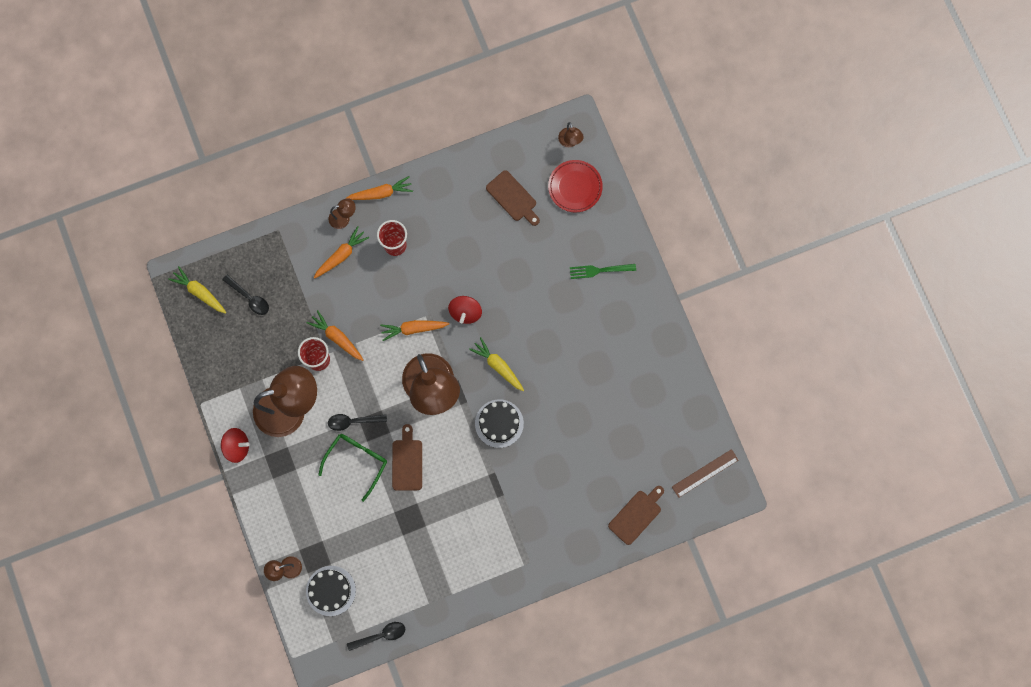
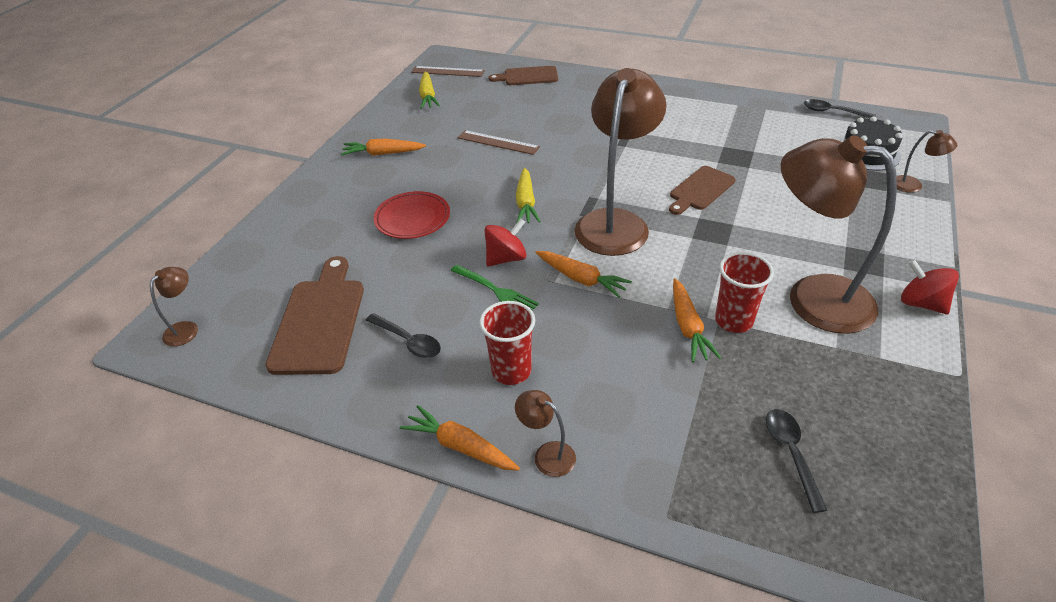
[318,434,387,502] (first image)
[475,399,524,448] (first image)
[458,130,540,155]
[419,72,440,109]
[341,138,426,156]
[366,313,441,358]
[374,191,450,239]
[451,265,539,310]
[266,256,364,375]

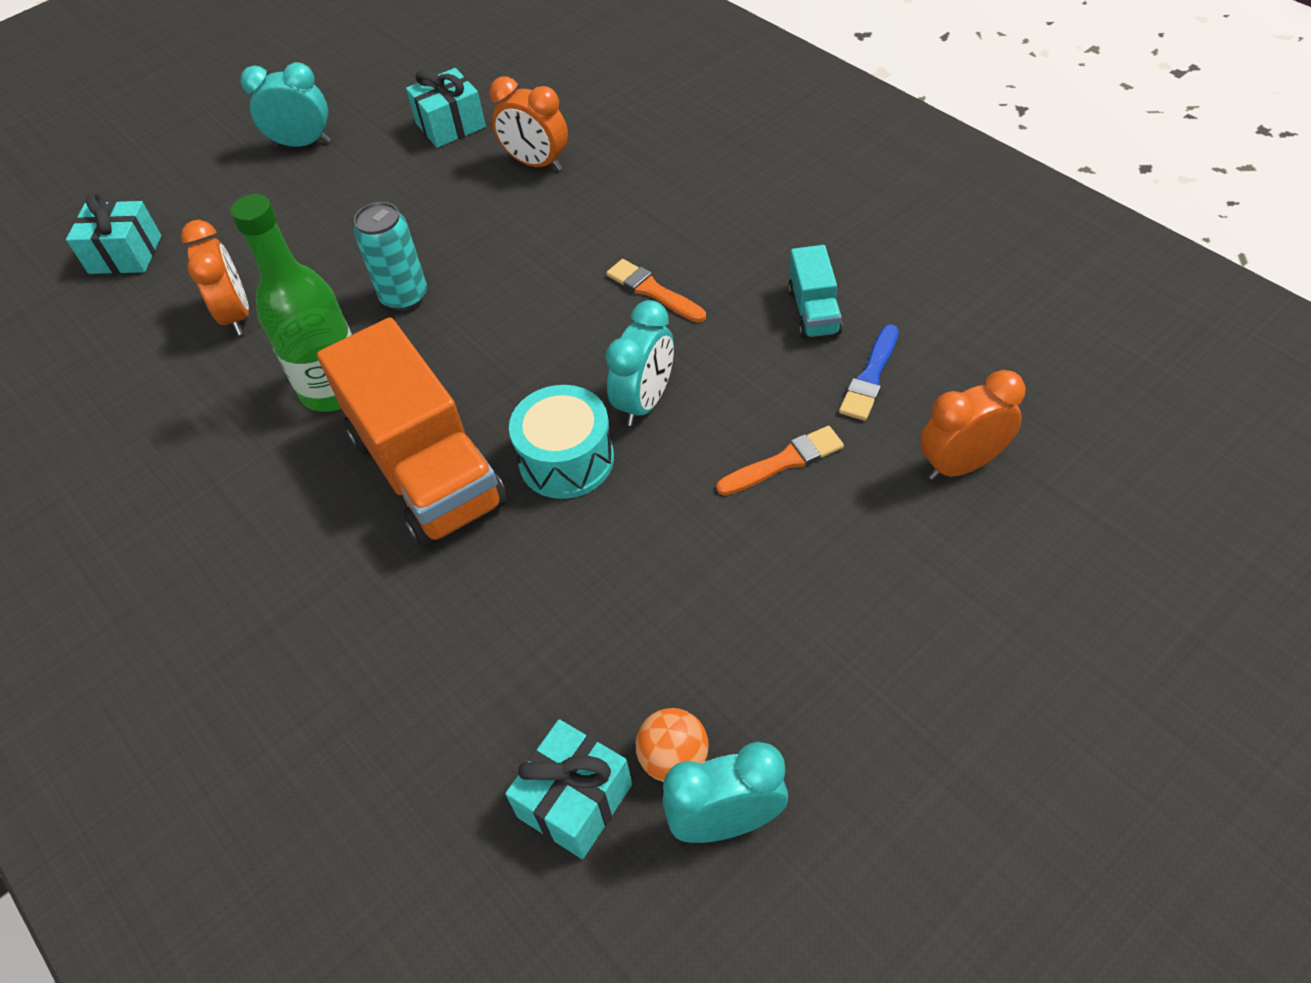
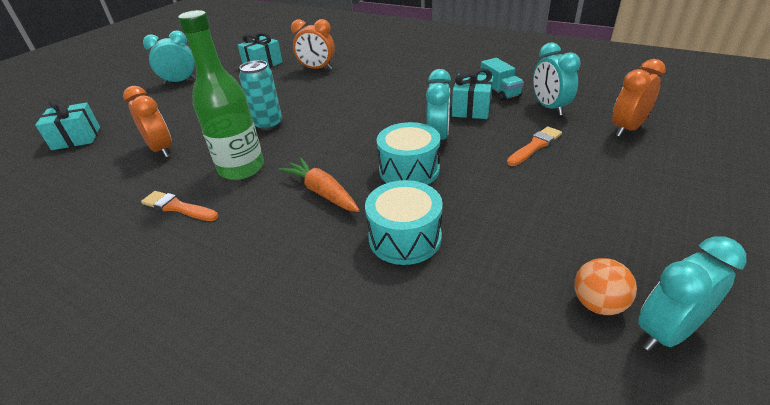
[365,180,443,265]
[452,68,493,119]
[141,191,218,221]
[279,158,360,212]
[533,42,581,115]

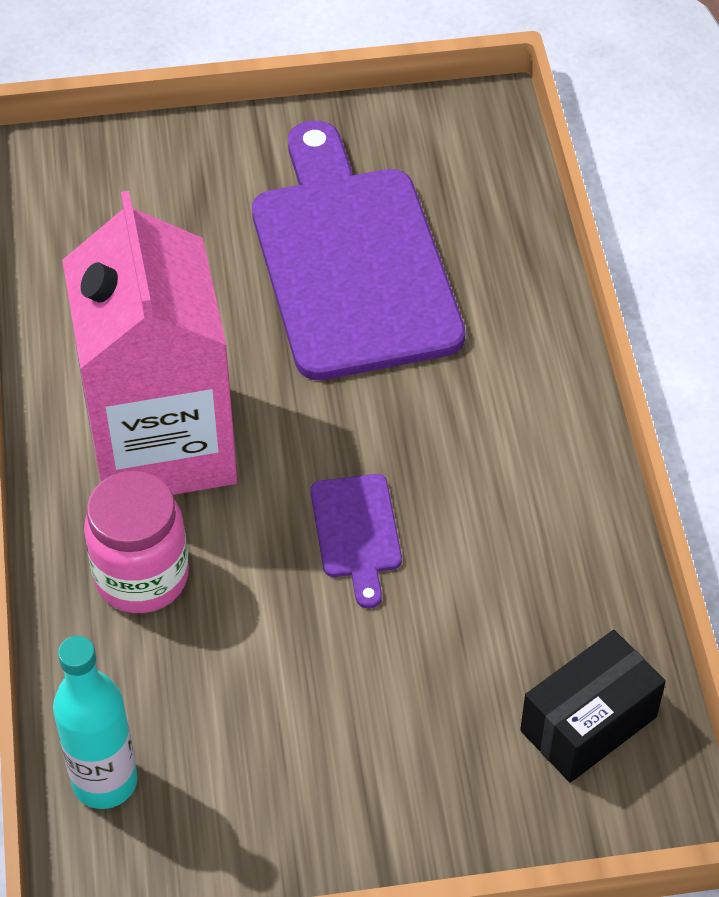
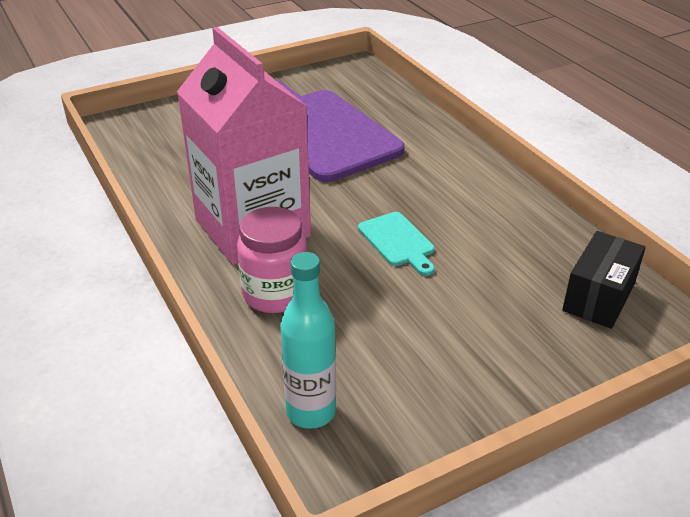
[358,212,435,276]

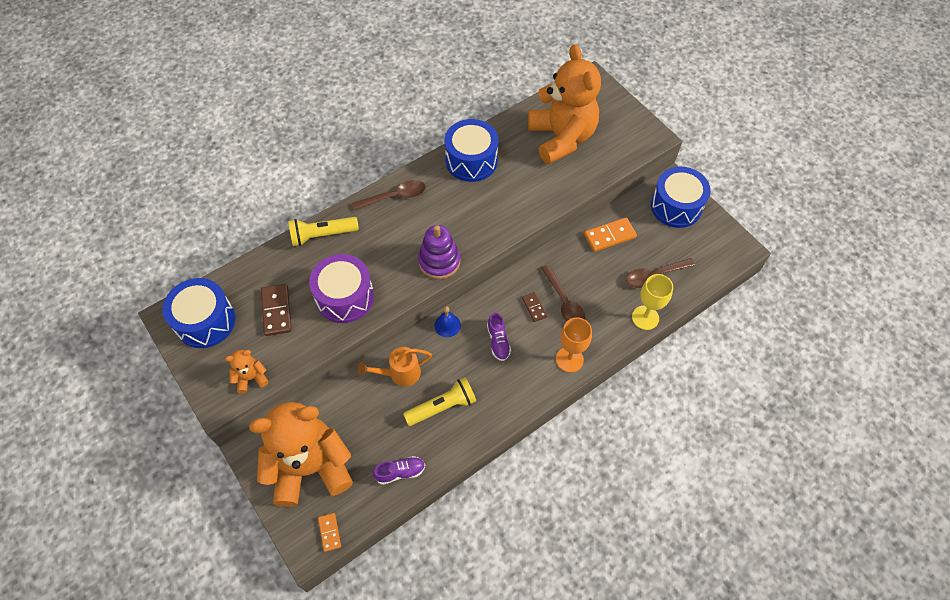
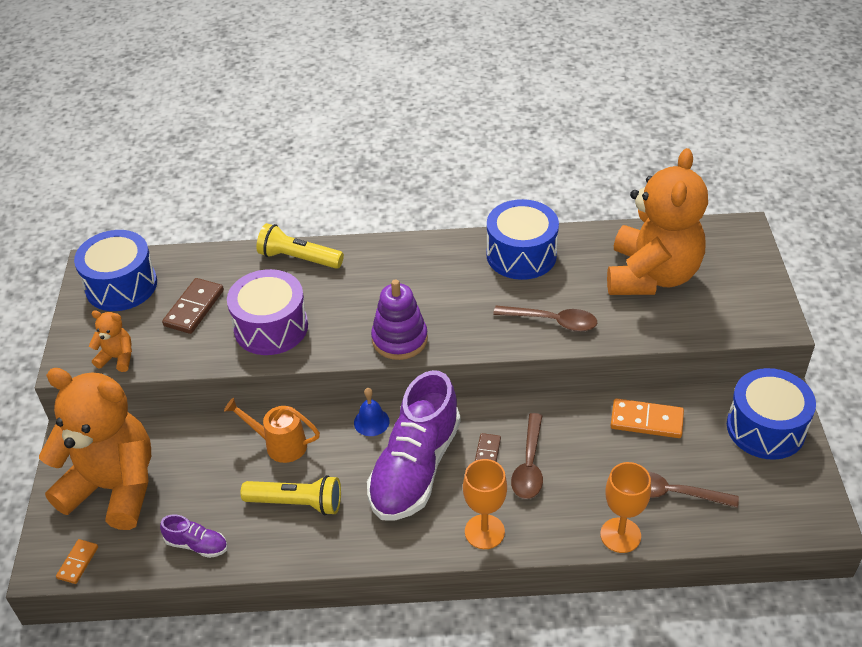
[493,306,597,332]
[600,462,651,553]
[367,370,460,521]

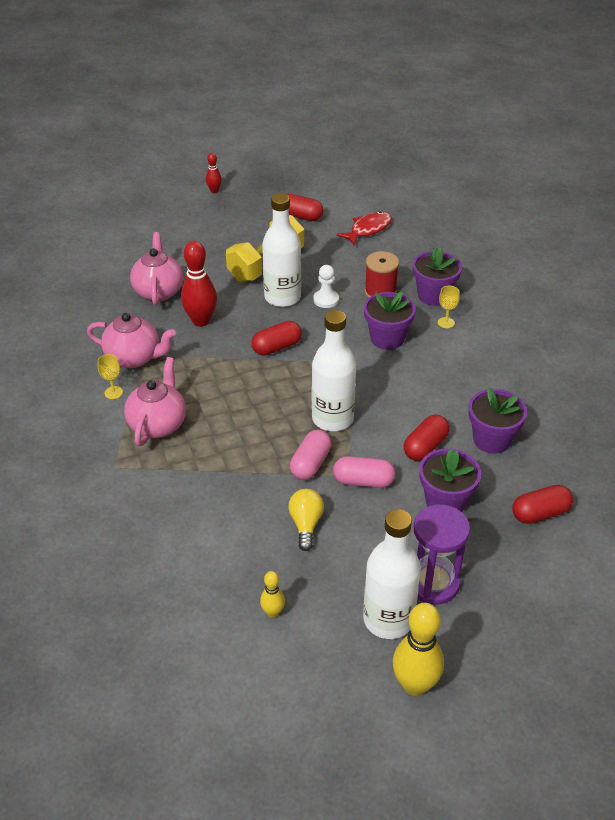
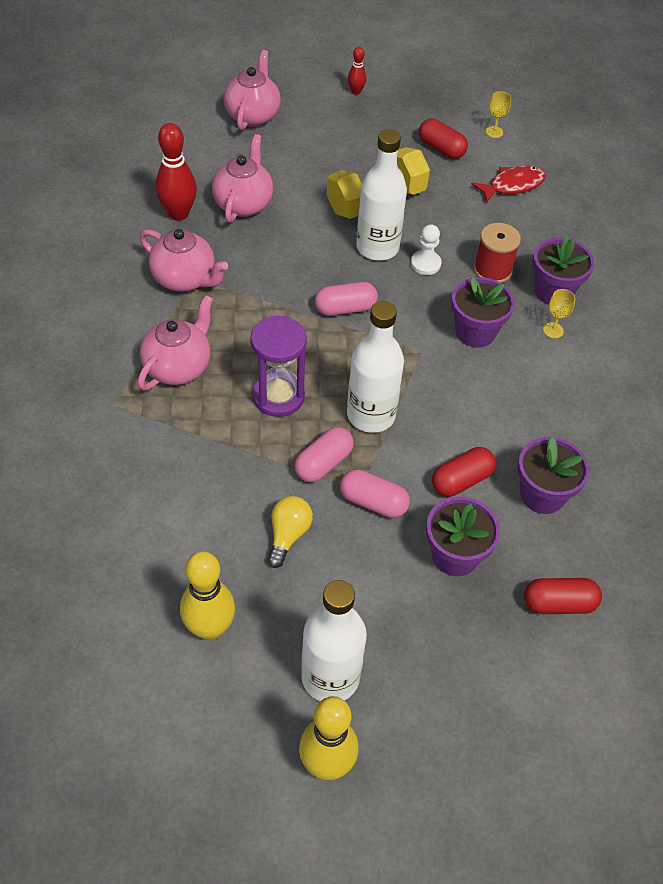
[224,50,281,130]
[486,91,511,138]
[155,123,197,221]
[250,316,307,417]
[315,282,378,316]
[180,551,235,640]

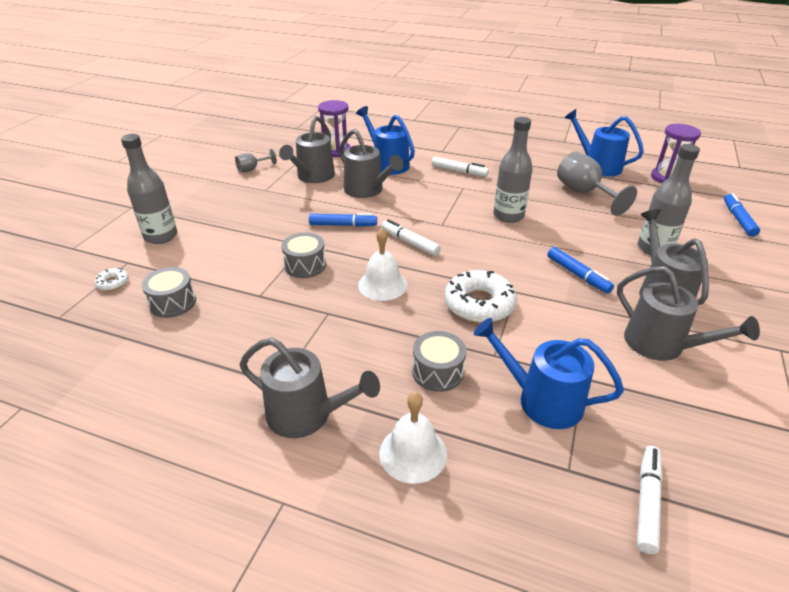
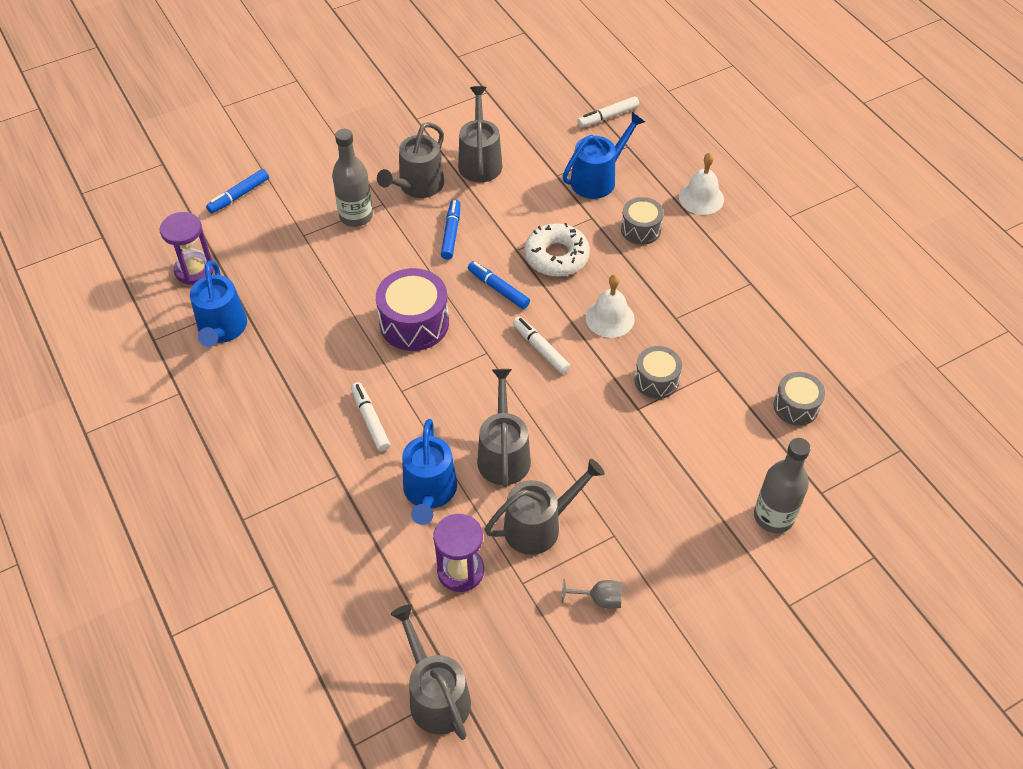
[95,268,129,291] (first image)
[557,152,637,216] (first image)
[391,604,471,740]
[468,261,530,309]
[376,268,449,351]
[513,317,570,374]
[563,112,645,199]

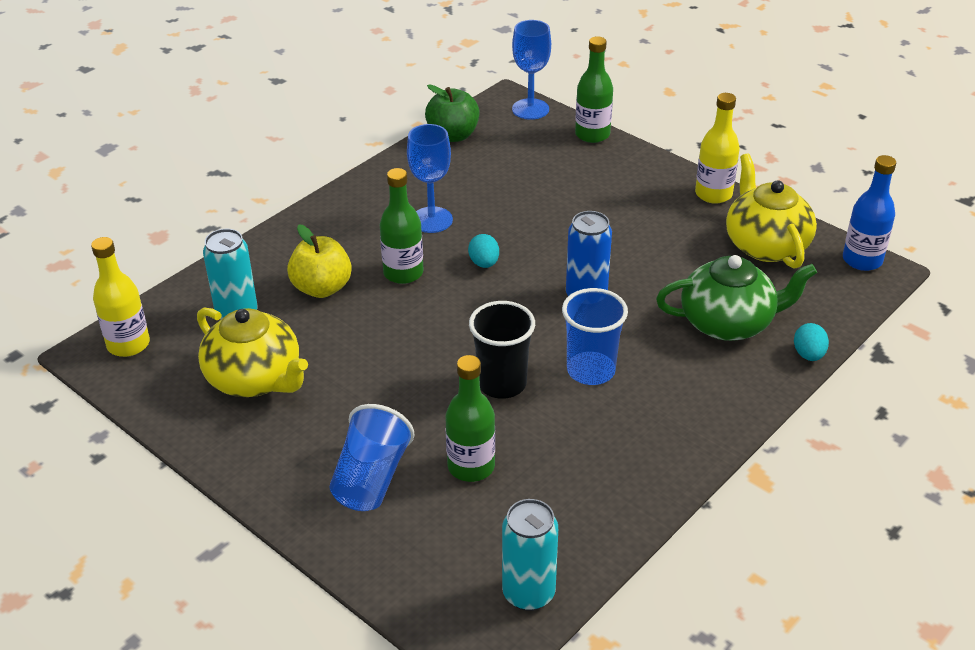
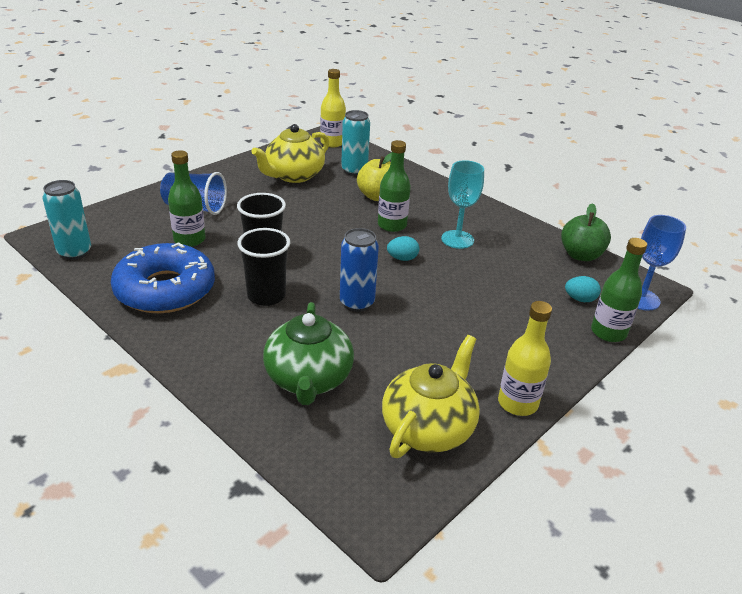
[843,155,896,271] (first image)
[111,243,215,313]
[565,276,601,302]
[441,160,484,249]
[237,228,291,306]
[382,335,480,458]

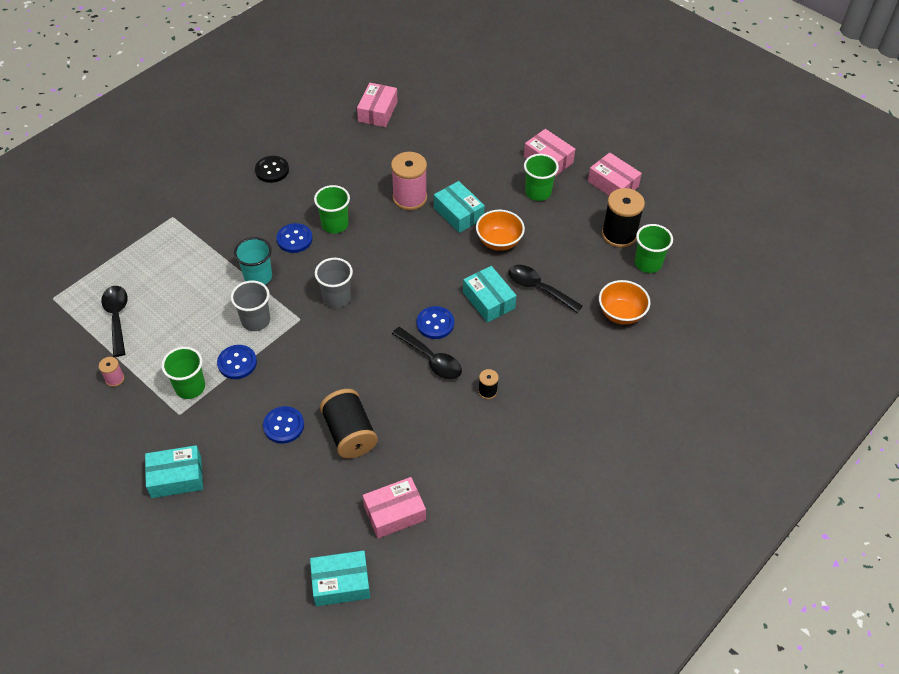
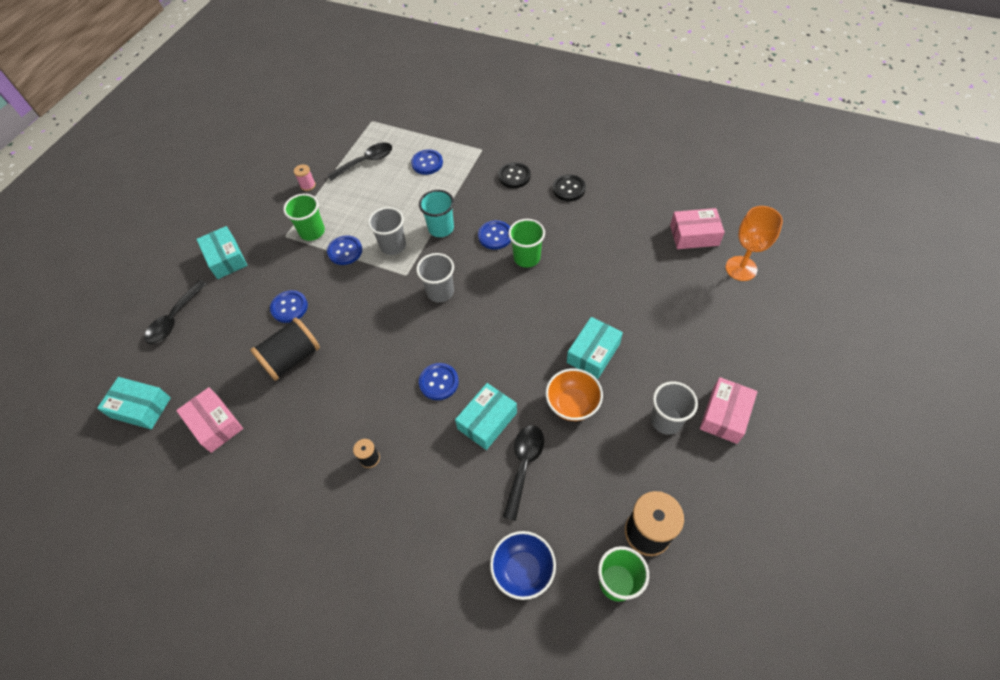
[391,152,427,210] (first image)
[588,153,642,195] (first image)
[411,149,443,175]
[498,162,531,188]
[725,206,783,281]
[144,280,207,344]
[651,381,698,435]
[490,531,556,600]
[97,377,171,429]

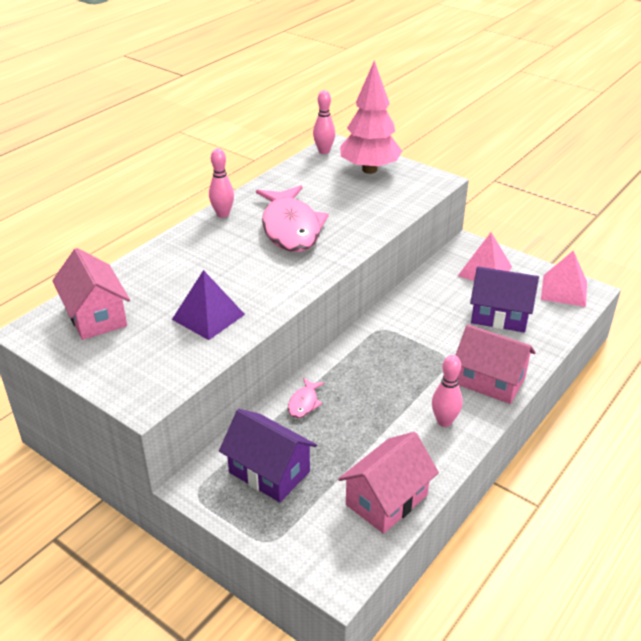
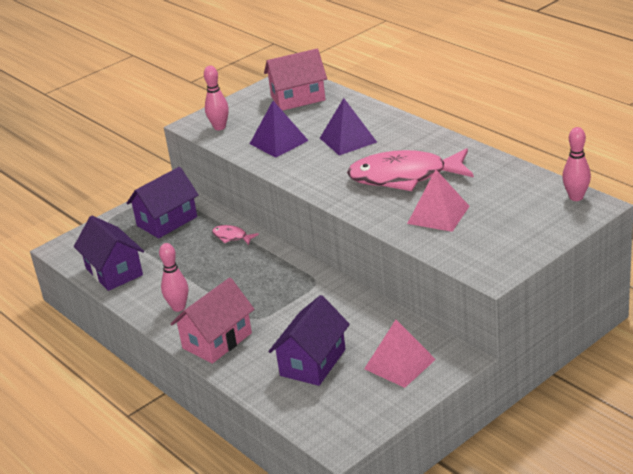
[340,60,402,174] (first image)
[320,98,377,156]
[204,66,229,130]
[407,169,470,232]
[74,216,144,291]

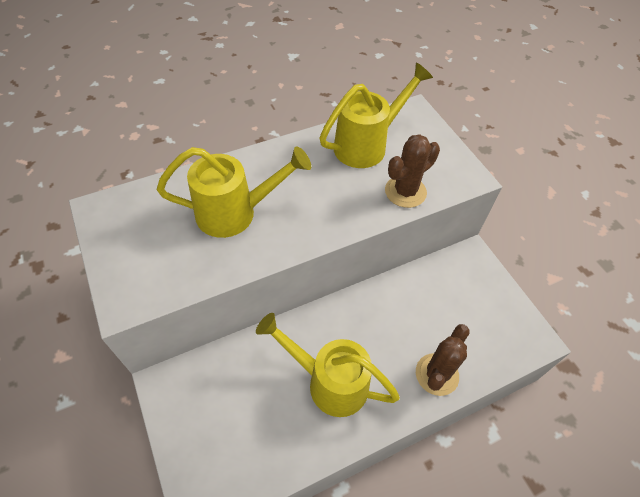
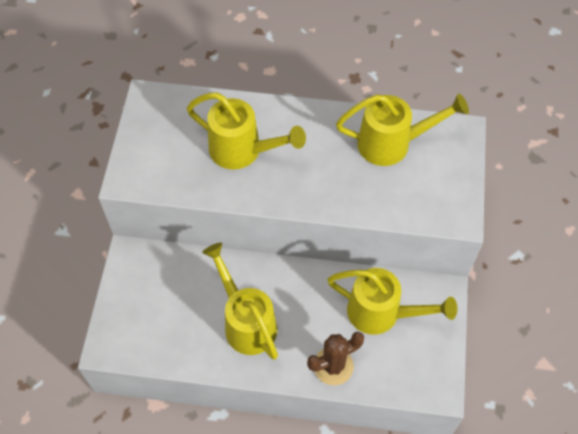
[385,134,440,208] (first image)
[327,268,457,335]

